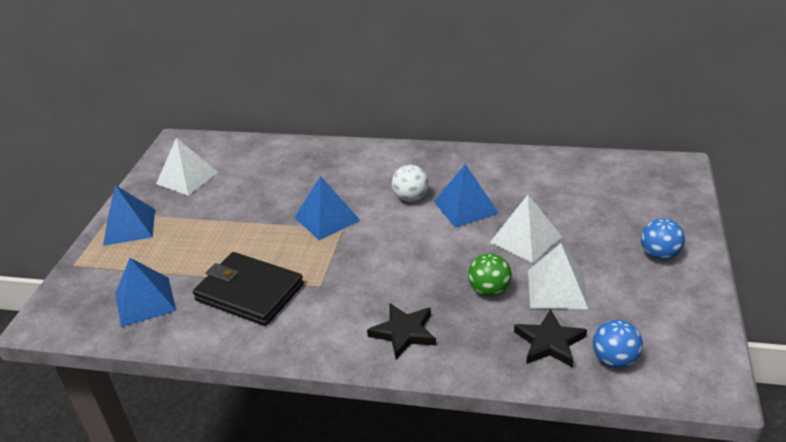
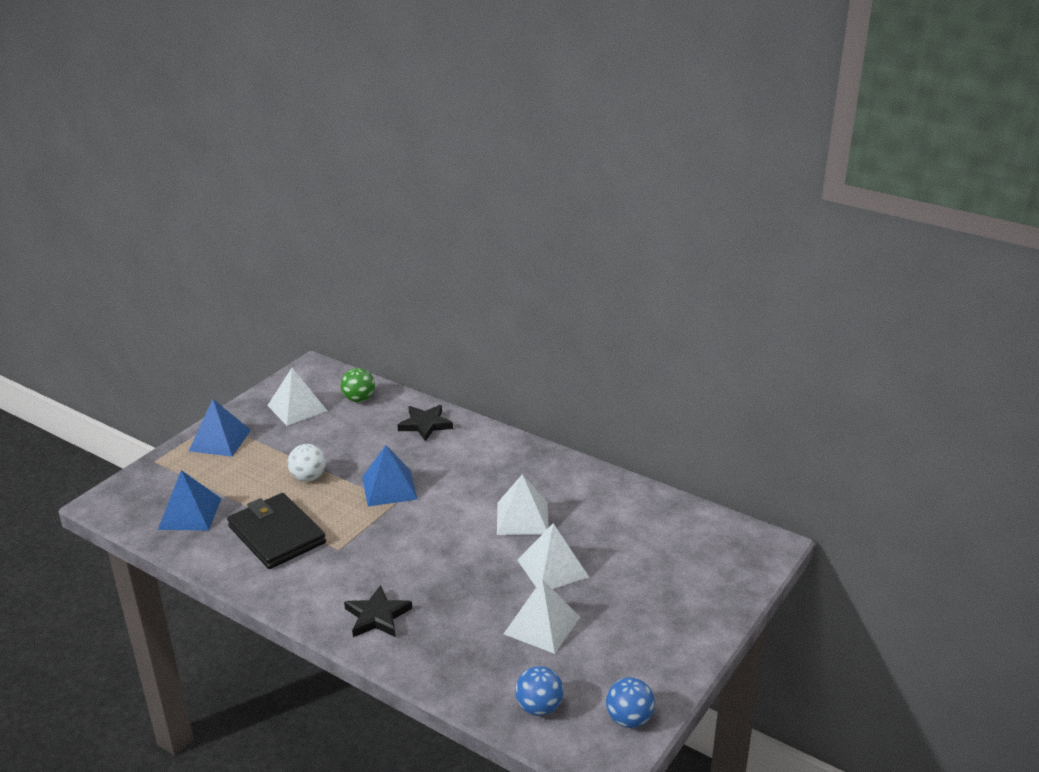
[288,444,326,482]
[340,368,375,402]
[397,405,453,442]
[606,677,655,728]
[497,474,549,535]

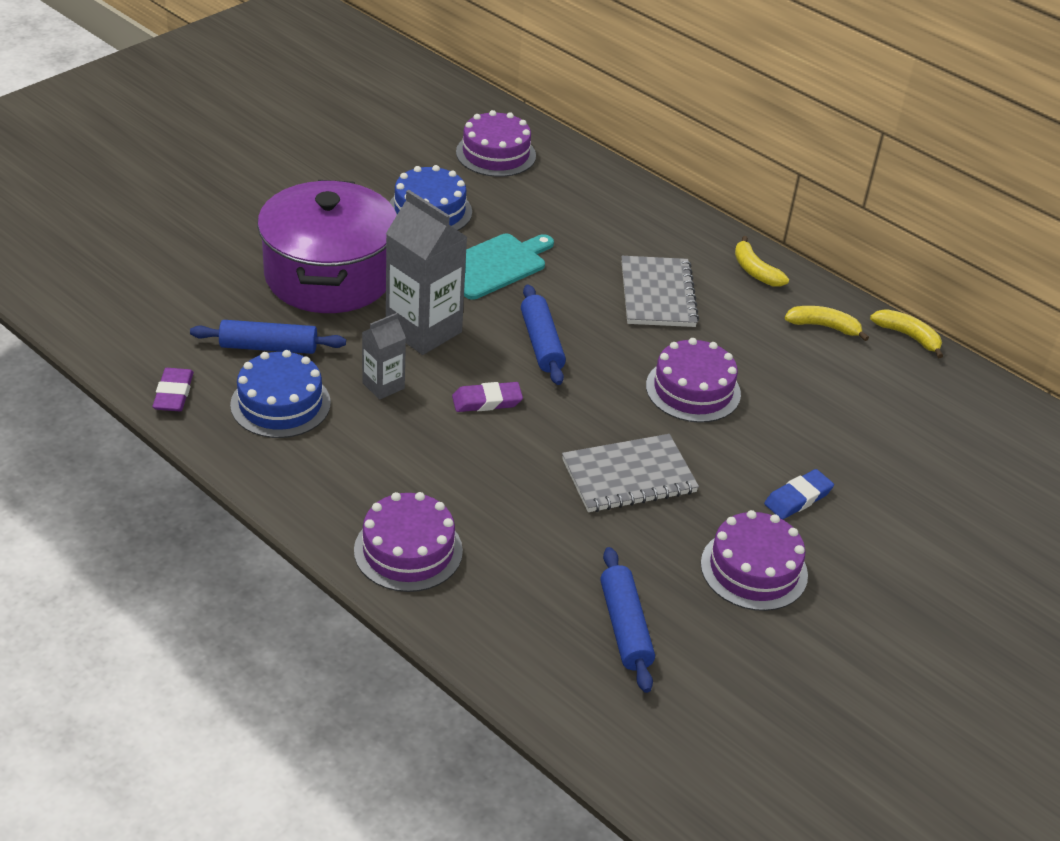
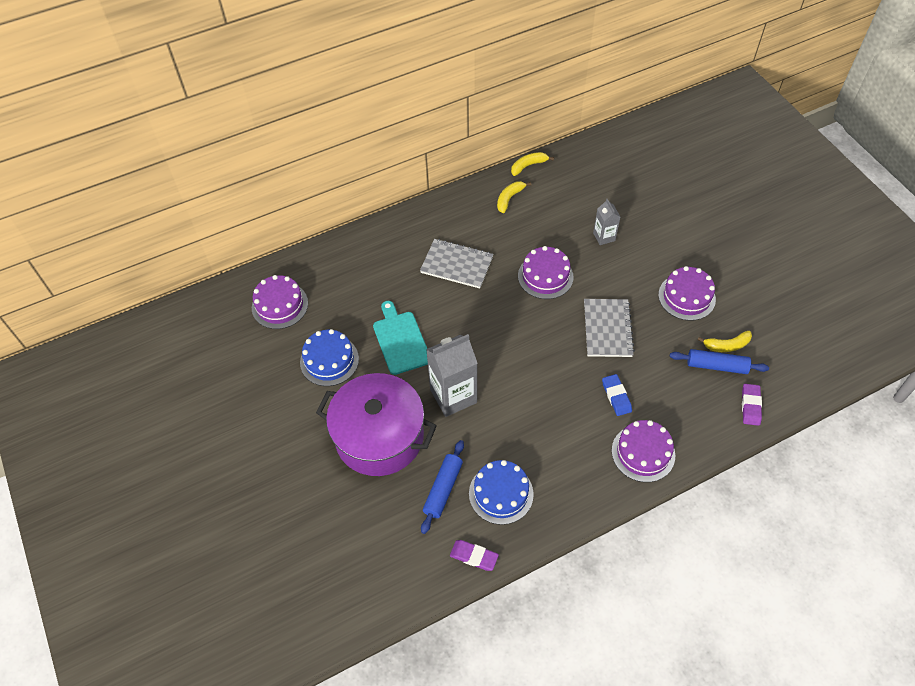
[521,284,566,385] (first image)
[593,199,620,245]
[742,384,762,426]
[698,331,752,352]
[602,374,632,416]

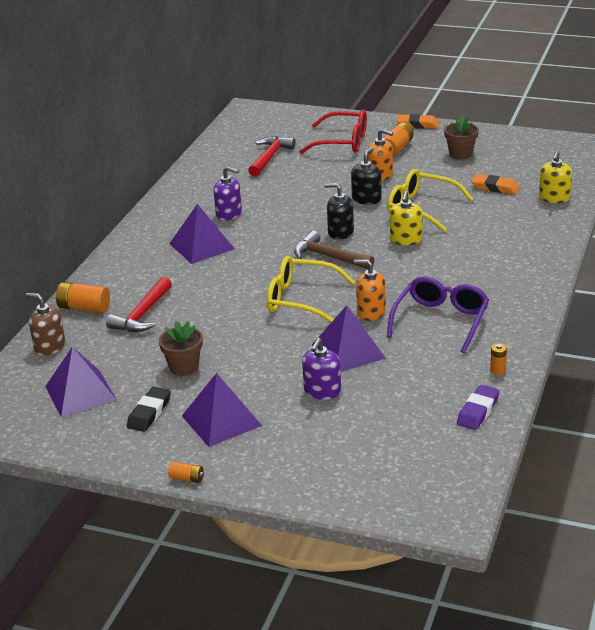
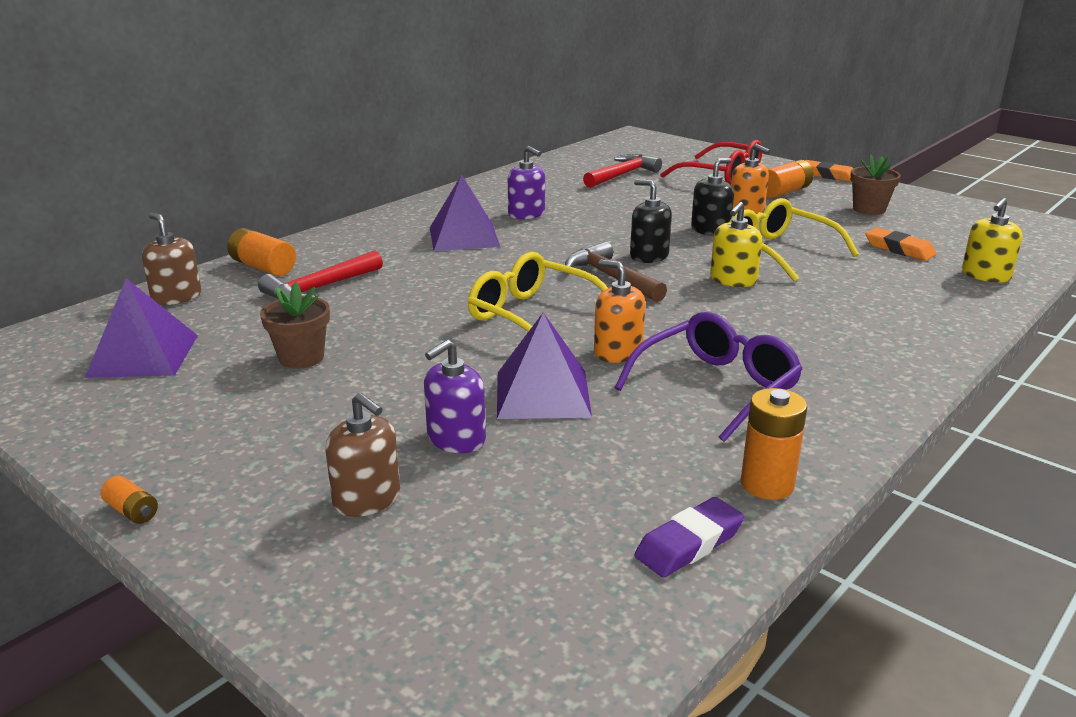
[127,387,171,432] (first image)
[182,373,262,447] (first image)
[326,393,400,517]
[741,388,807,500]

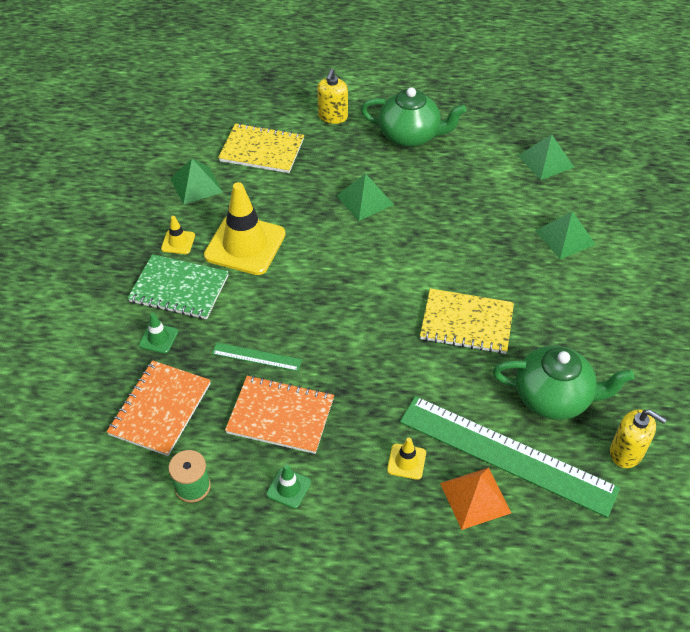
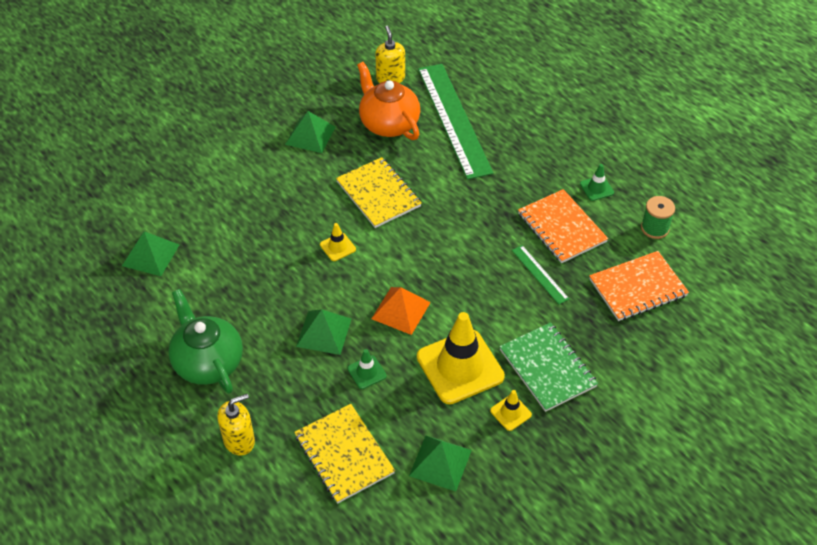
[347,349,387,389]
[320,223,356,261]
[371,287,431,335]
[285,111,335,153]
[357,62,420,140]

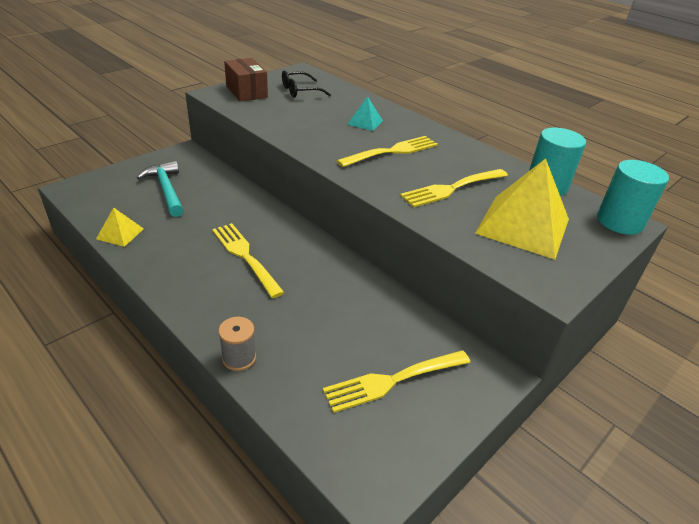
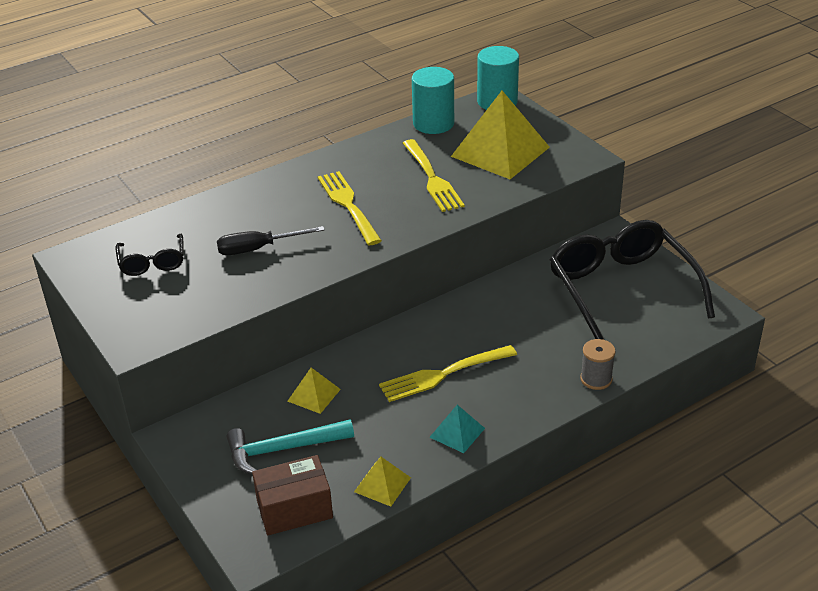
[217,226,325,255]
[288,368,341,414]
[252,455,333,535]
[430,405,485,453]
[550,220,715,340]

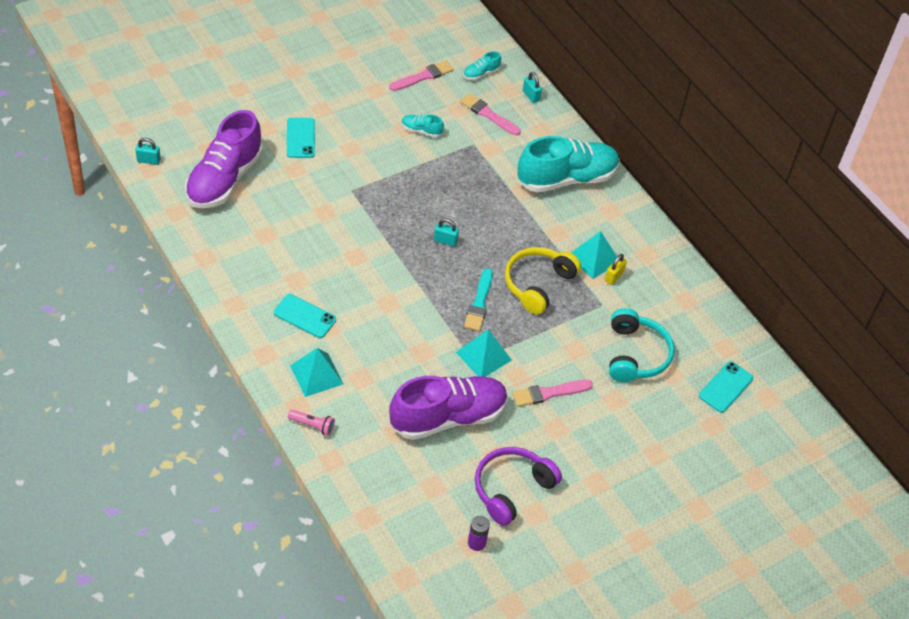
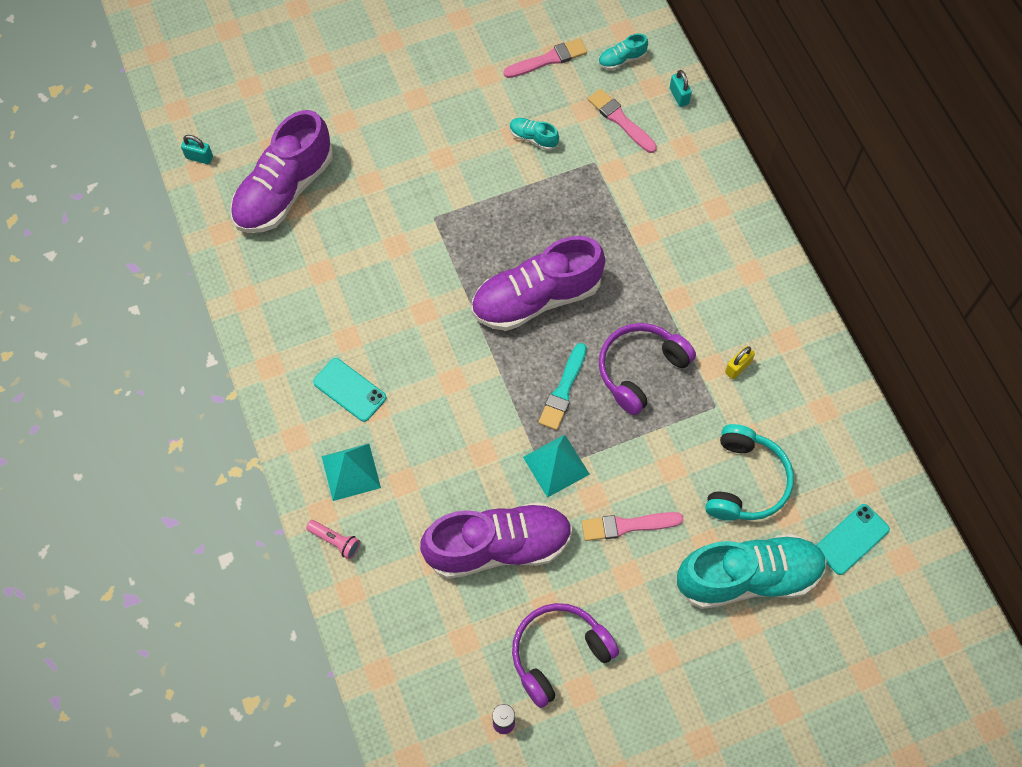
[287,118,315,158] (first image)
[571,231,617,279] (first image)
[676,534,827,609]
[471,236,605,331]
[599,323,696,415]

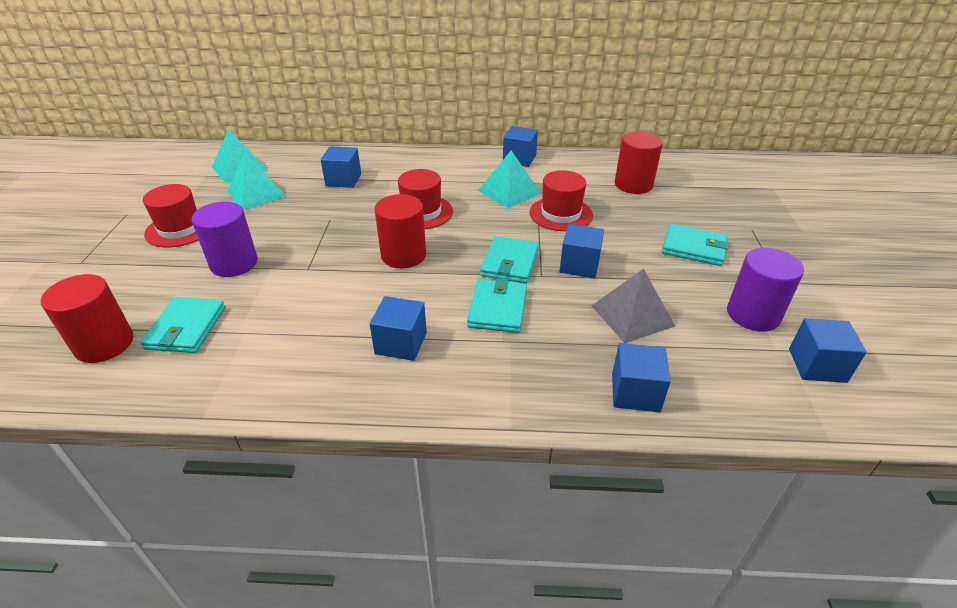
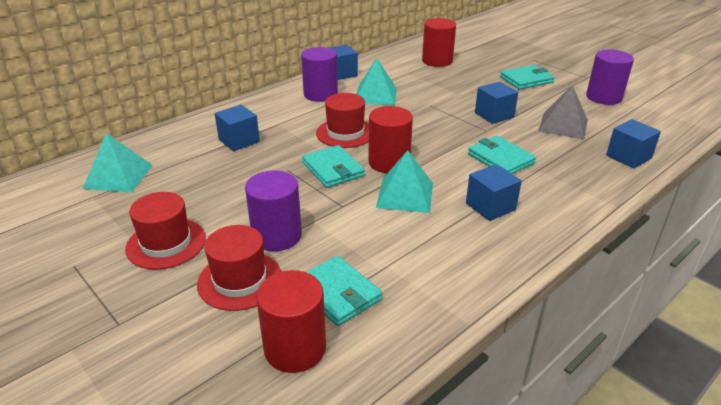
[789,318,867,383] (first image)
[301,47,338,102]
[376,150,433,213]
[302,145,365,188]
[197,225,281,311]

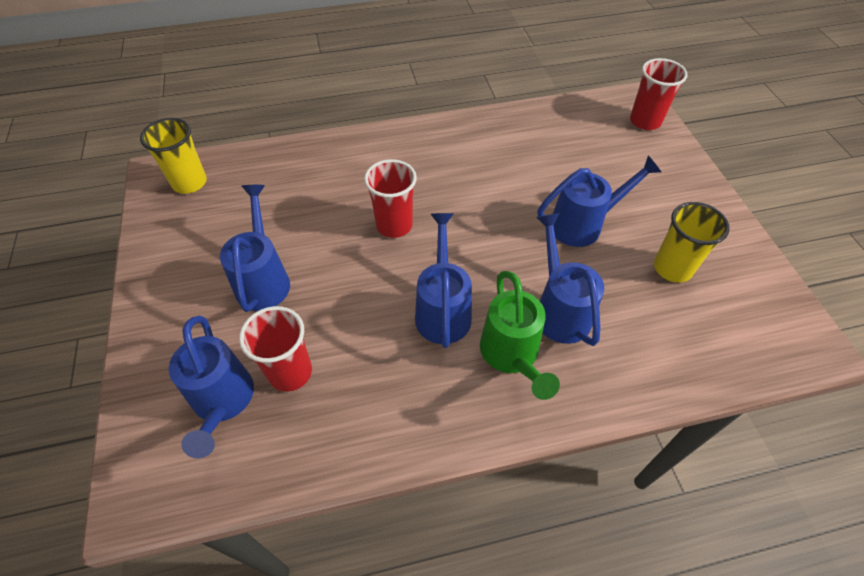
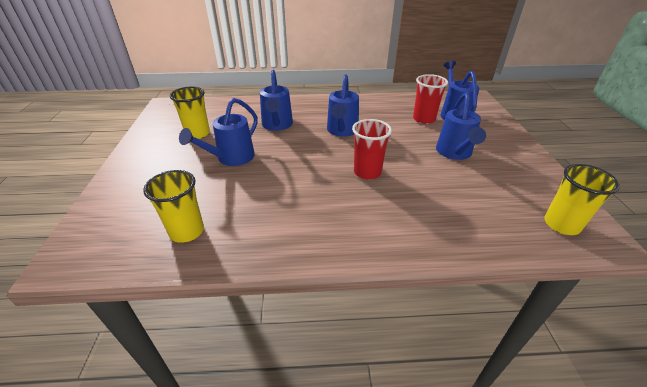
[480,271,560,400] (first image)
[630,58,688,130] (first image)
[143,170,204,243]
[179,98,258,166]

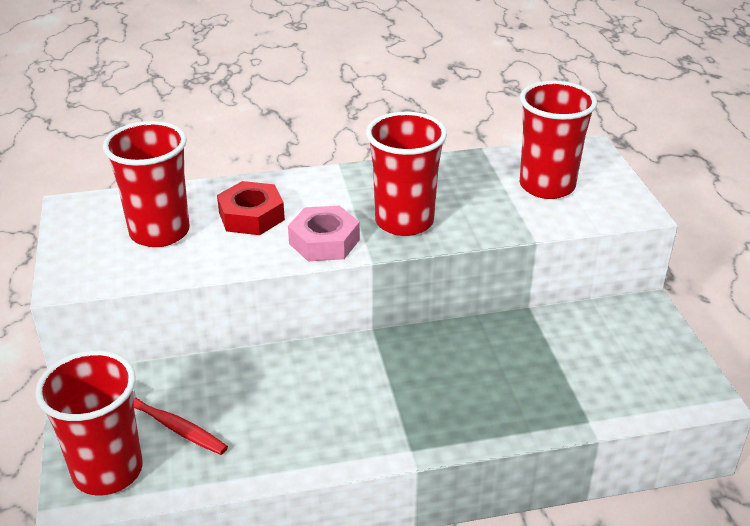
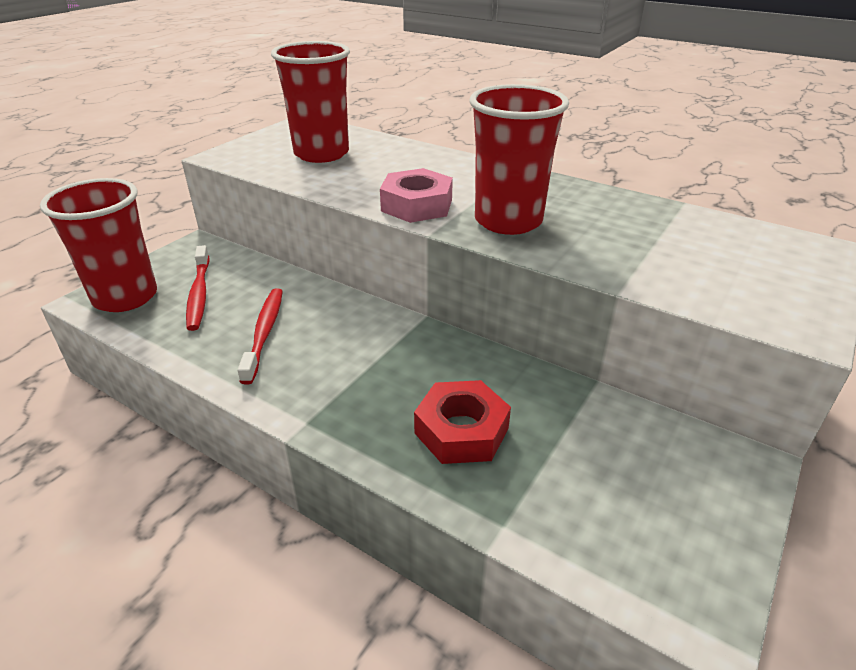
[520,81,597,199] (first image)
[237,288,283,385]
[414,380,511,464]

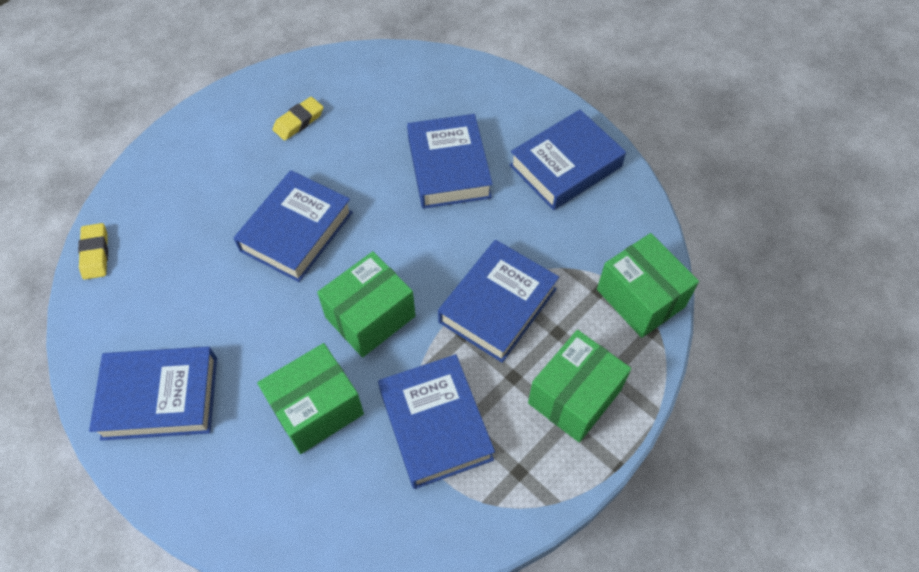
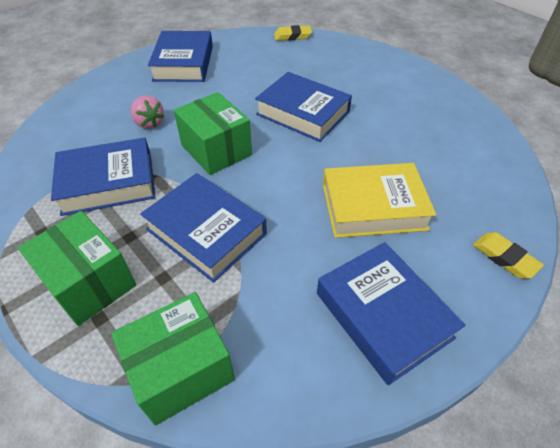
[473,232,544,278]
[131,95,164,129]
[323,163,436,238]

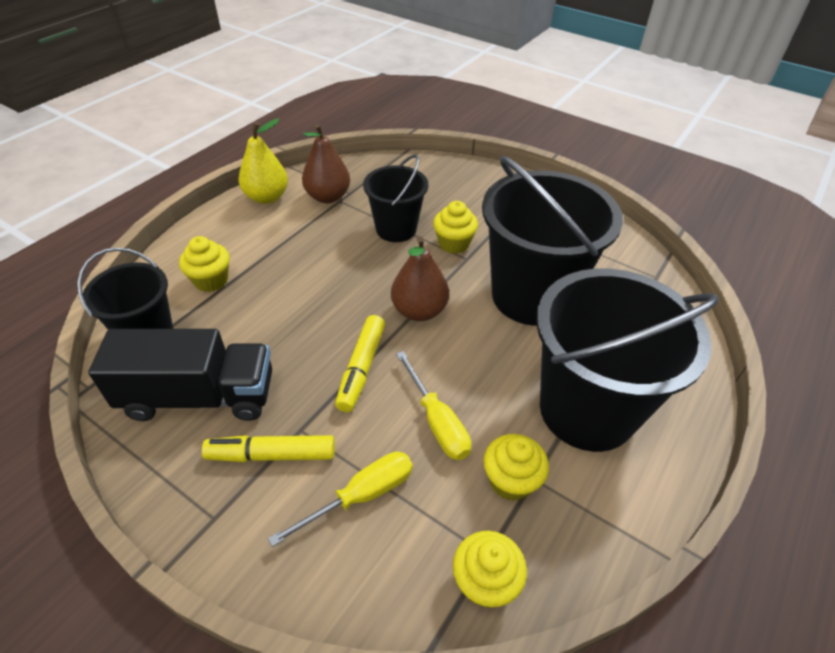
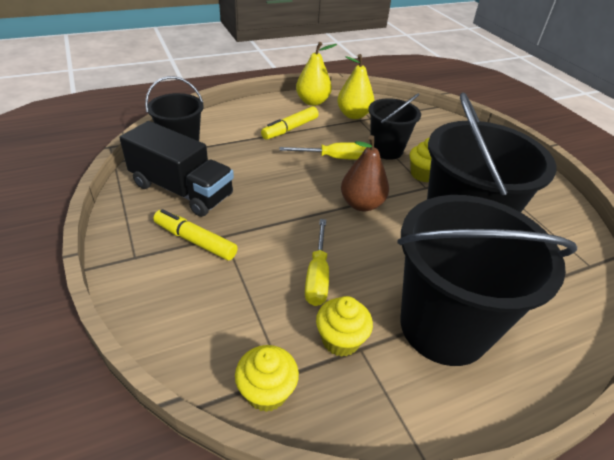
[179,236,230,292] (first image)
[280,142,366,160]
[261,106,319,140]
[337,54,374,119]

